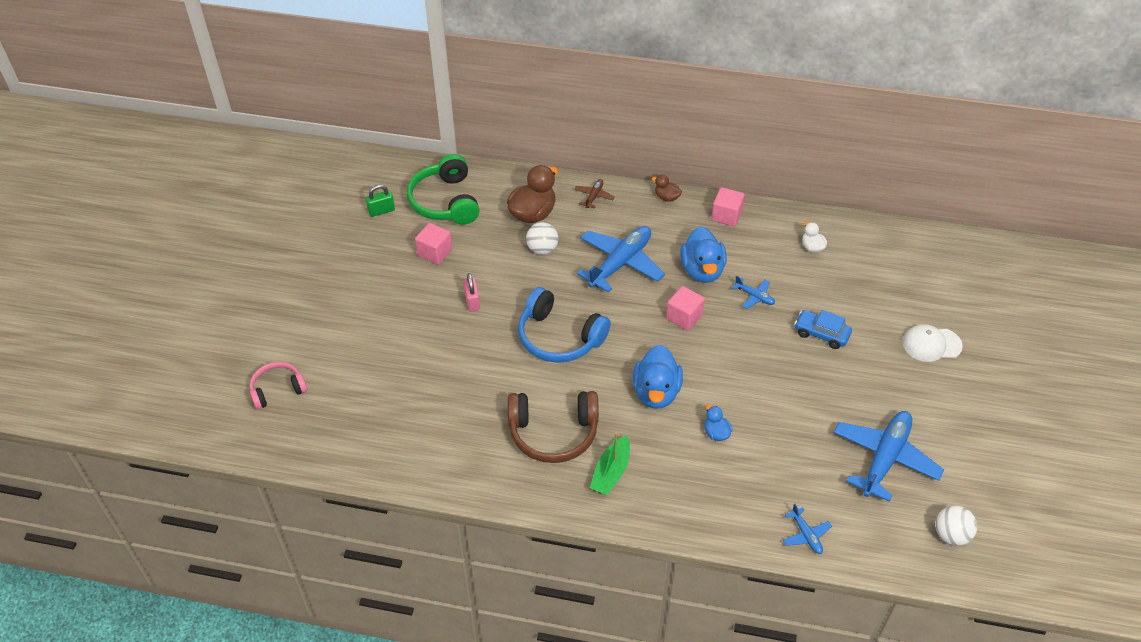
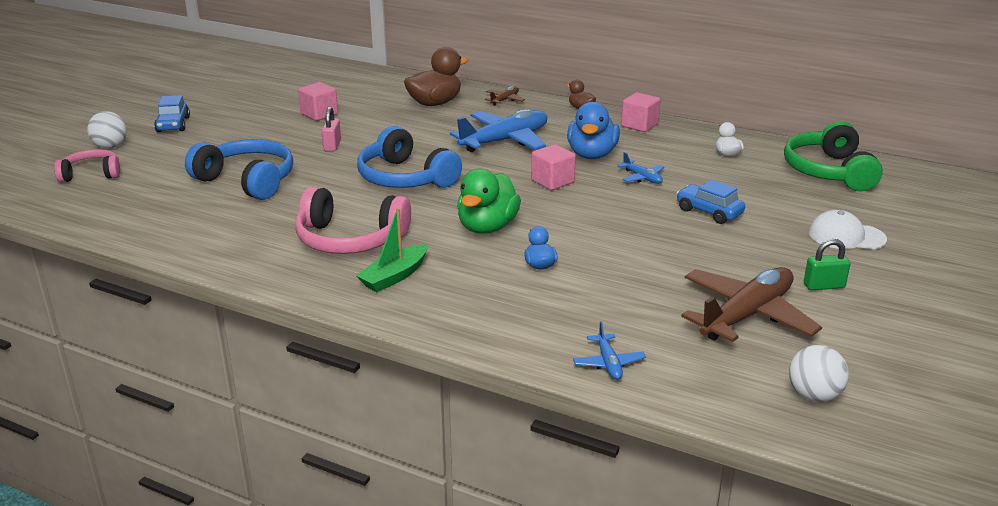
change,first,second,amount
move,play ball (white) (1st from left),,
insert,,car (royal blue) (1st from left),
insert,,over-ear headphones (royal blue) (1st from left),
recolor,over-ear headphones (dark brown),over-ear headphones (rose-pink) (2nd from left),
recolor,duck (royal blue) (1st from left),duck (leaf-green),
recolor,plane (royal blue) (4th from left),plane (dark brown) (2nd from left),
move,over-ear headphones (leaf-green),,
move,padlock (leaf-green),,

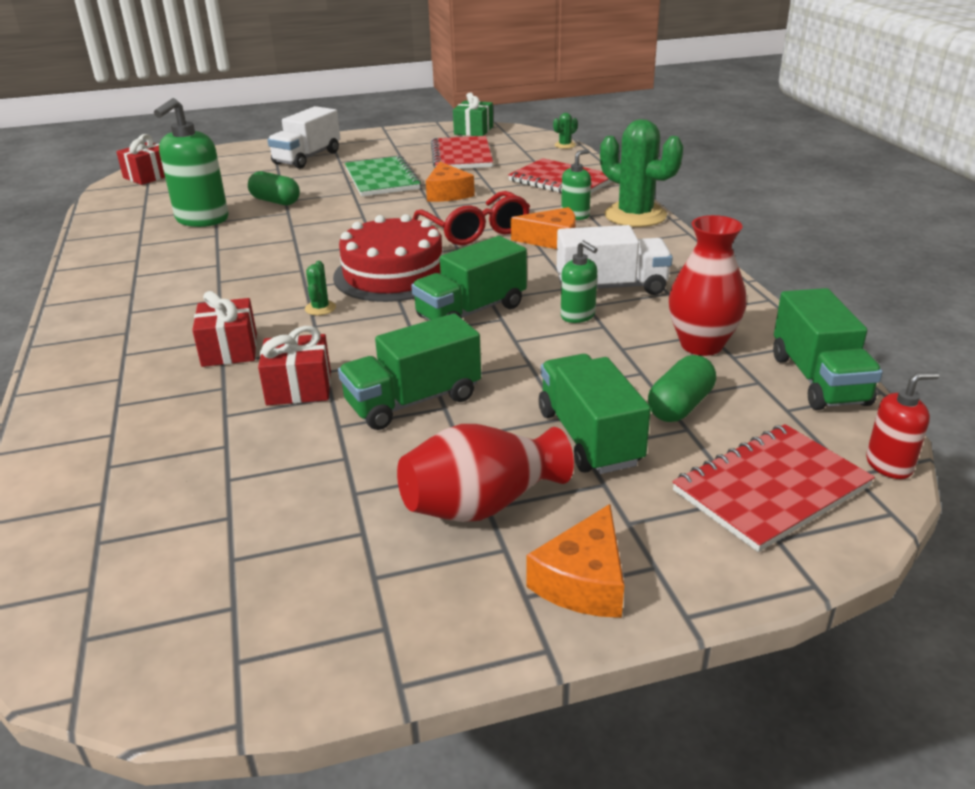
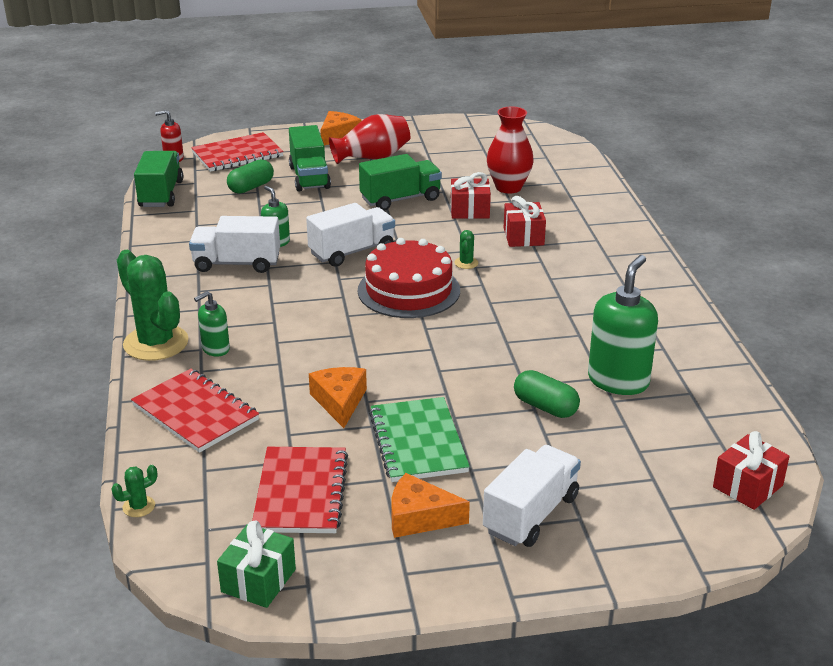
change,first,second,amount
recolor,truck (leaf-green) (2nd from left),truck (white) (2nd from left),
move,piece of cheese (bright orange) (2nd from left in the first image),piece of cheese (bright orange) (3rd from left),
move,tall vase (red) (2nd from left),,
delete,spectacles (red),,

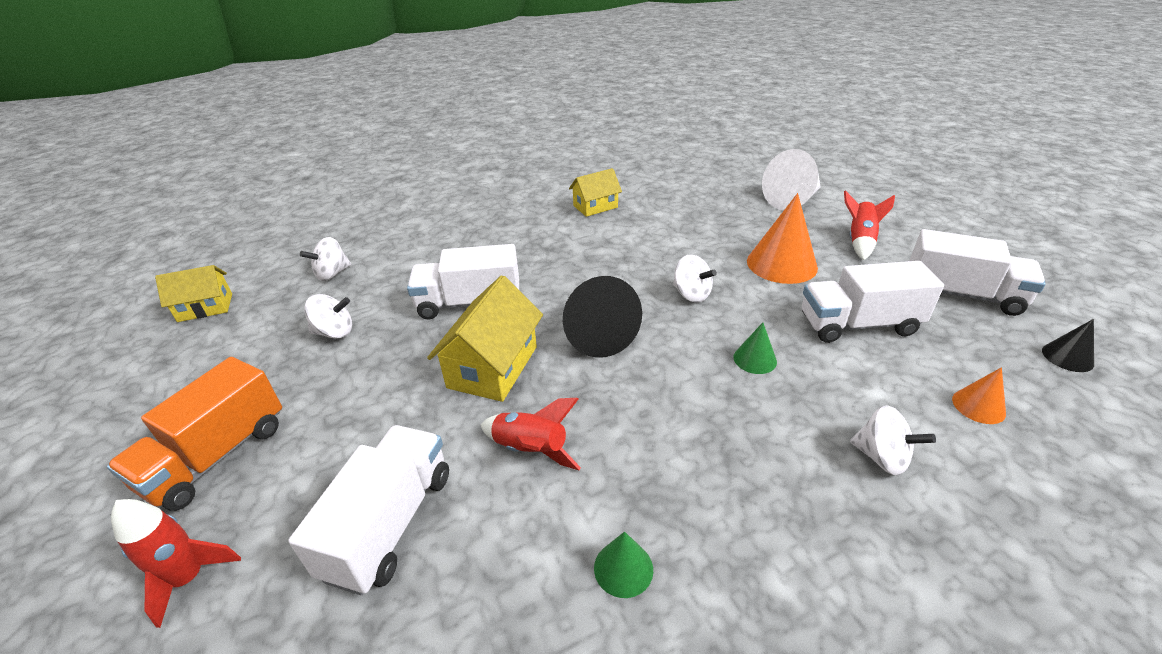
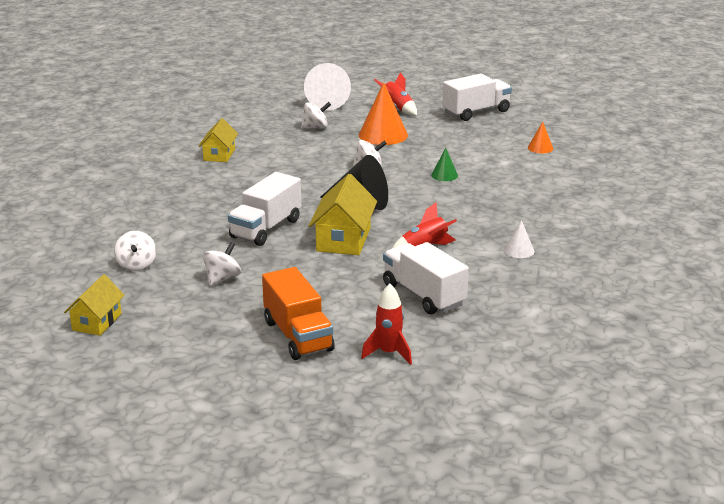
change,first,second,amount
move,spinning top (white) (4th from left in the first image),spinning top (white) (3rd from left),
rotate,cottage (yellow) (2nd from left in the first image),cottage (yellow) (3rd from left),45 degrees clockwise
recolor,solid cone (leaf-green) (1st from left),solid cone (white) (2nd from left),
delete,truck (white) (3rd from left),,
delete,solid cone (ebony) (2nd from left),,

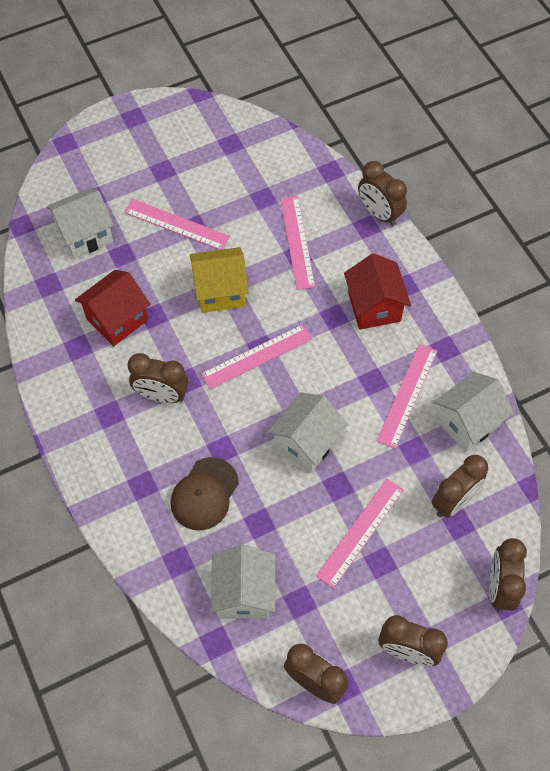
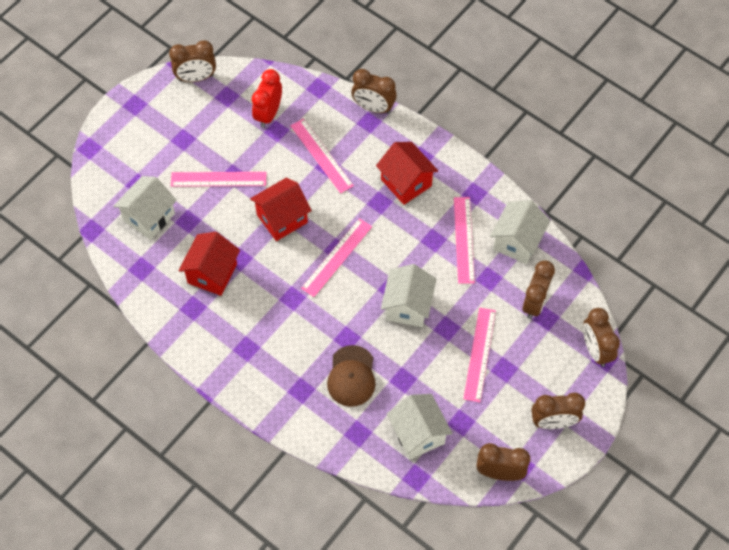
change,first,second,amount
move,clock (dark brown) (1st from left),,
recolor,cottage (yellow),cottage (red) (2nd from left),
insert,,clock (red),

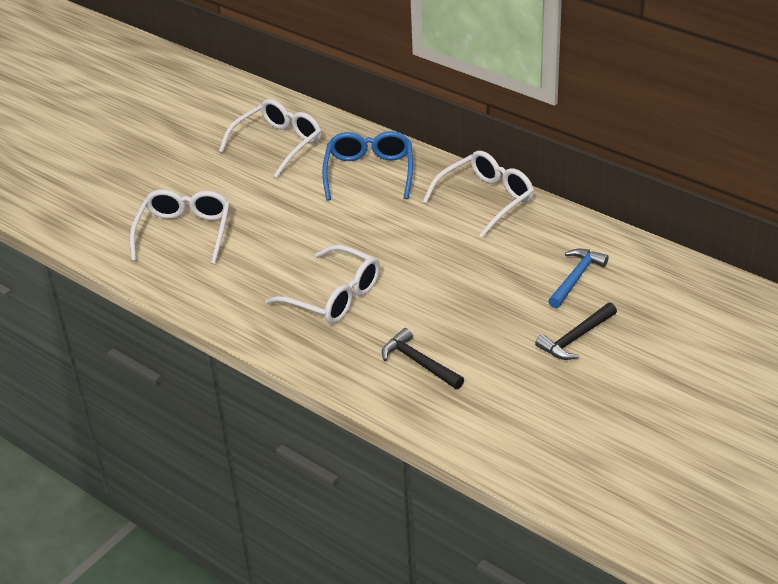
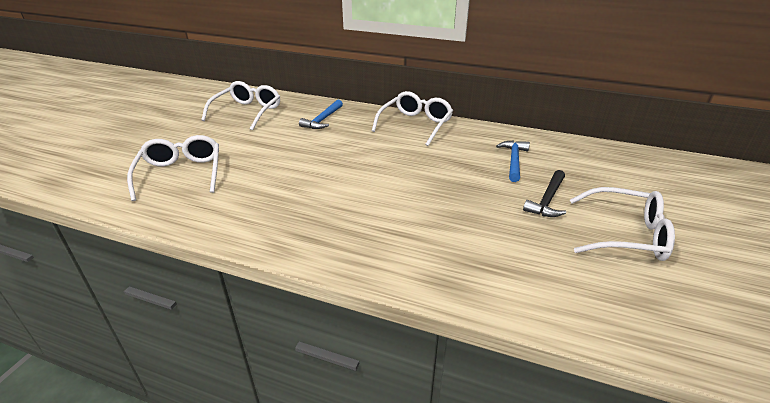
change,first,second,amount
replace,spectacles (royal blue),hammer (royal blue) (1st from left),
move,spectacles (white) (3rd from left in the first image),spectacles (white) (4th from left),
delete,hammer (ebony) (1st from left),,

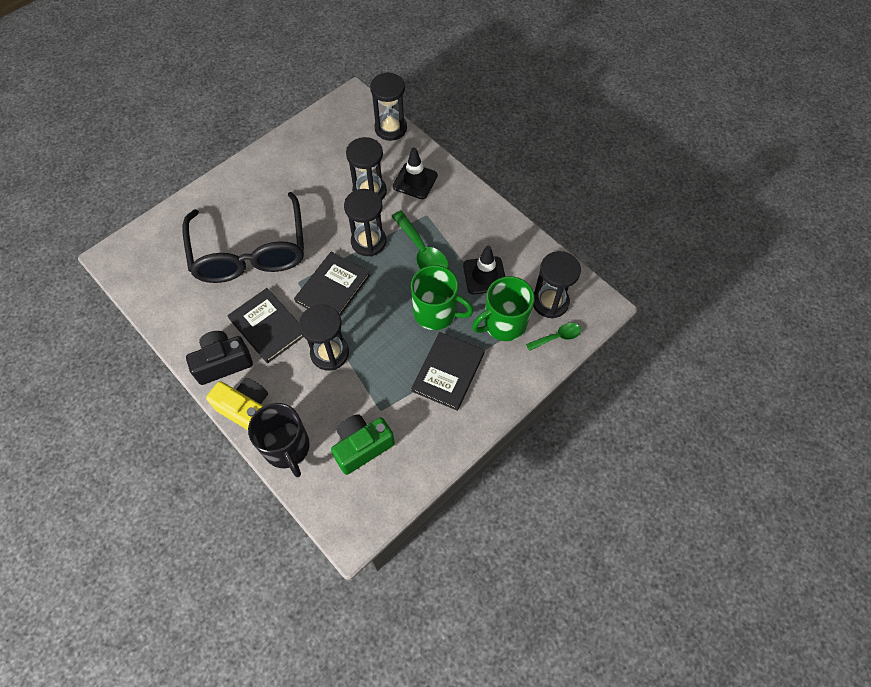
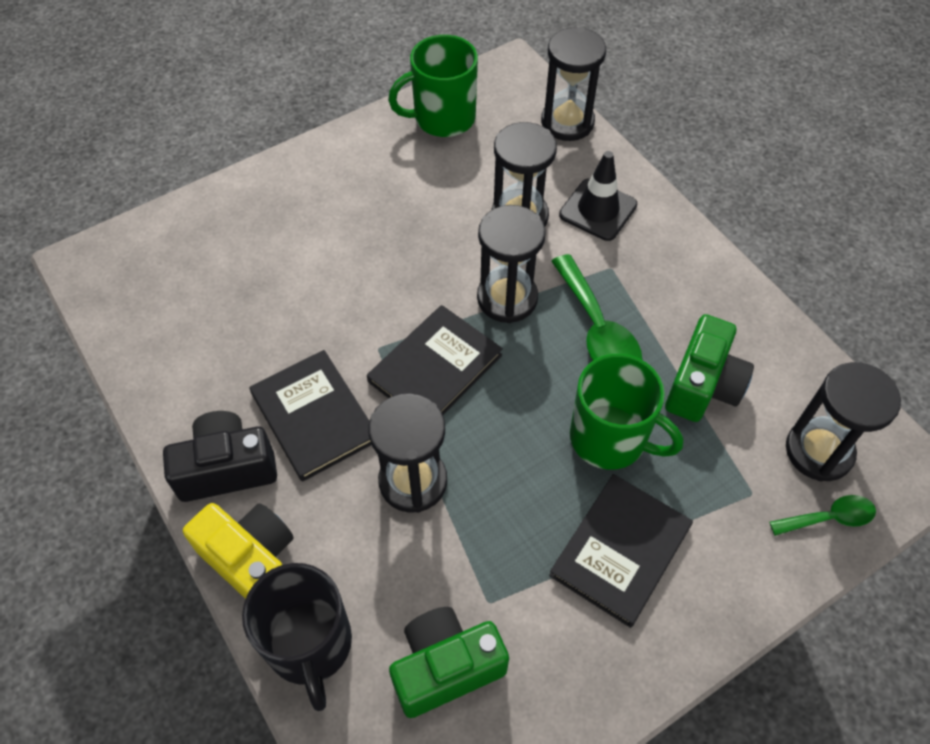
change,first,second,amount
move,coffee mug (leaf-green) (2nd from left in the first image),coffee mug (leaf-green) (1st from left),
replace,traffic cone (ebony) (2nd from left),photo camera (leaf-green) (2nd from left),
delete,spectacles (ebony),,

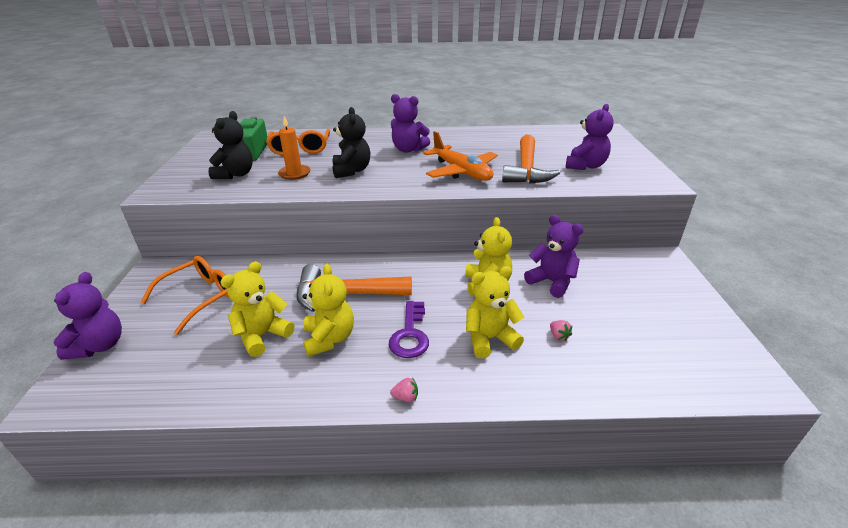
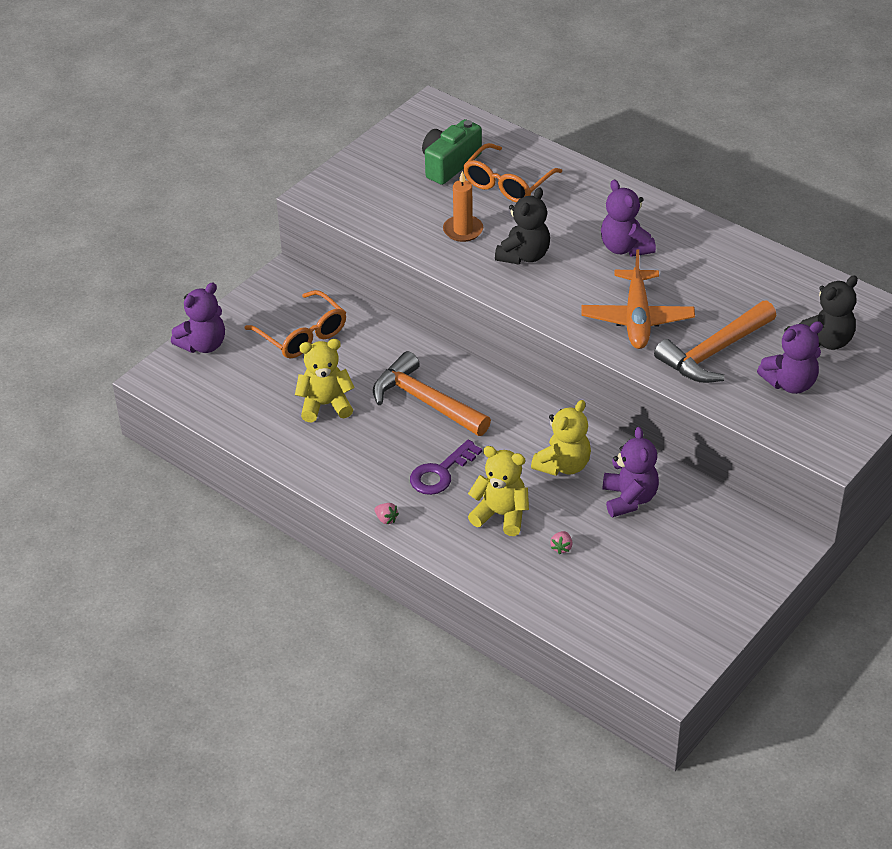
change,first,second,amount
rotate,spectacles (bright orange) (1st from left),,60 degrees clockwise
move,teddy bear (ebony) (1st from left in the first image),teddy bear (ebony) (2nd from left),
delete,teddy bear (yellow) (2nd from left),,

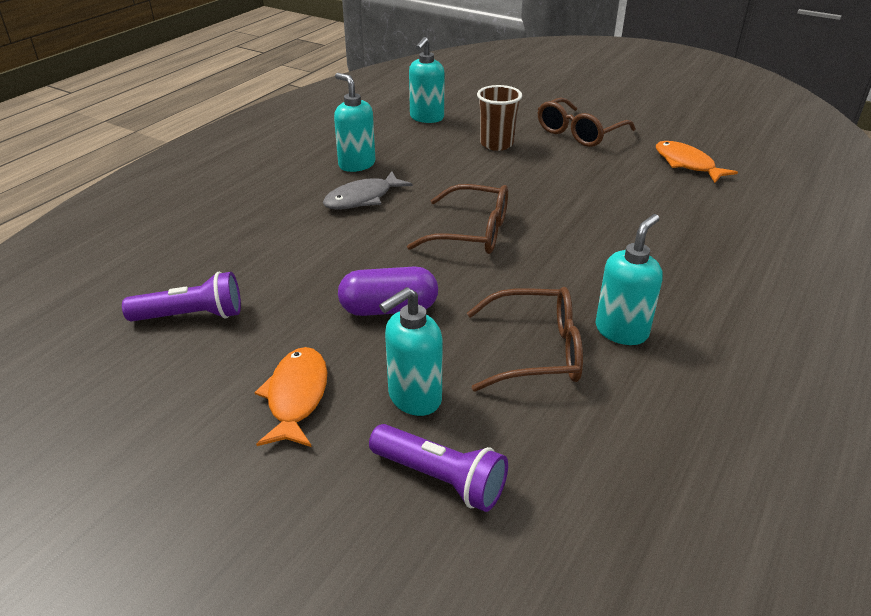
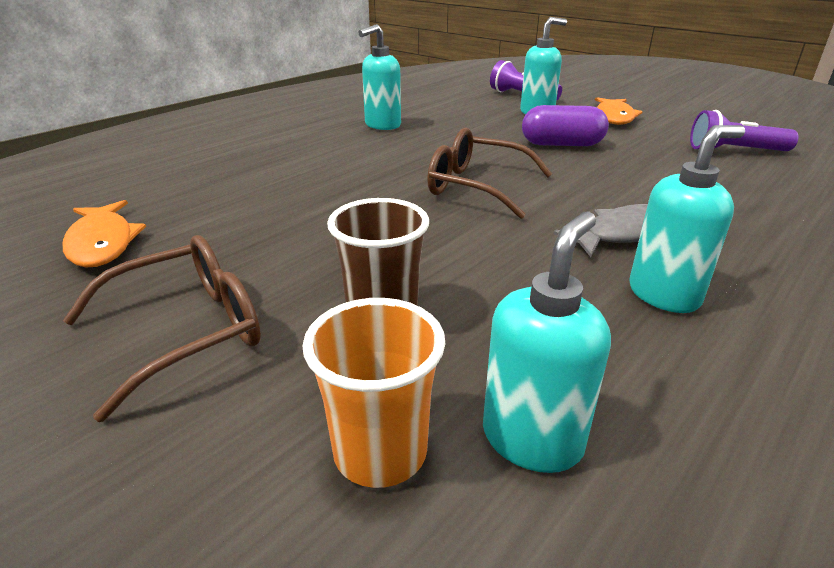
change,first,second,amount
insert,,tumbler (bright orange),
rotate,pump bottle (turquoise) (1st from left in the first image),pump bottle (turquoise) (4th from left),90 degrees counterclockwise
delete,spectacles (dark brown) (2nd from left),,

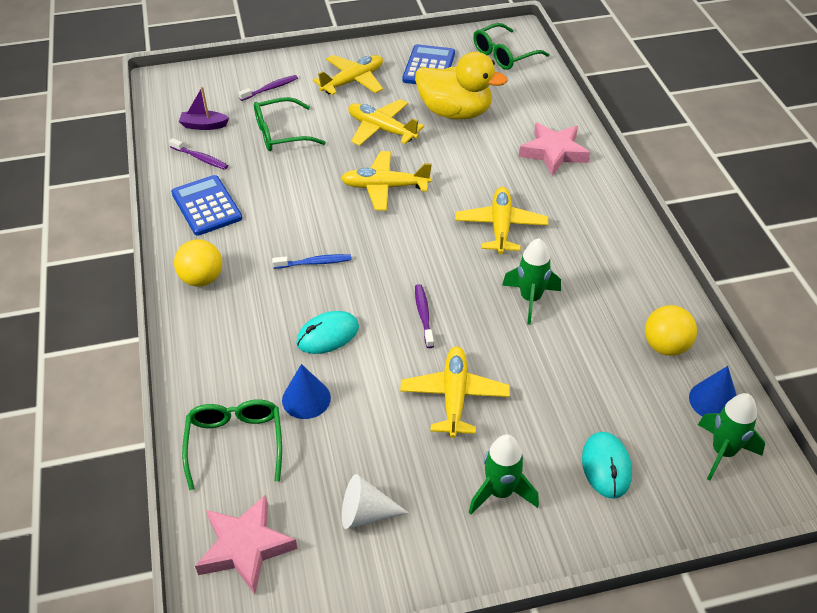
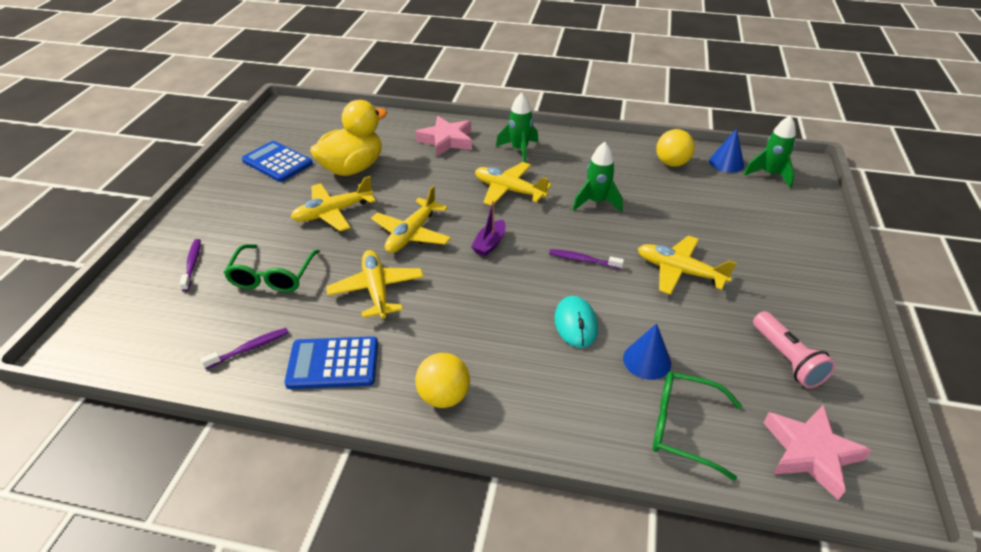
change,first,second,amount
move,plane (yellow) (1st from left in the first image),plane (yellow) (2nd from left),
move,toy boat (purple),,
move,rocket (leaf-green) (1st from left),,
replace,solid cone (white),torch (rose-pink),
delete,tooth brush (royal blue),,
delete,spectacles (leaf-green) (3rd from left),,
delete,mouse (turquoise) (2nd from left),,

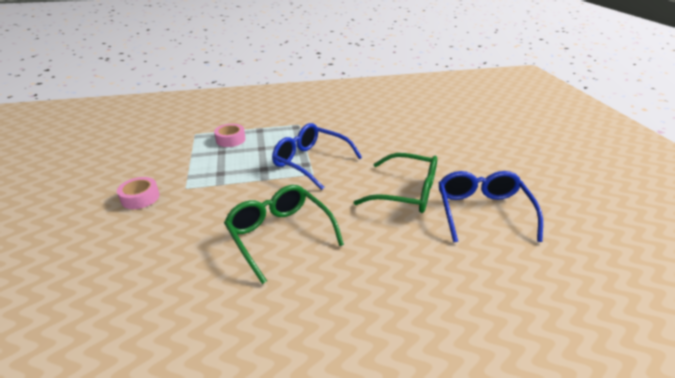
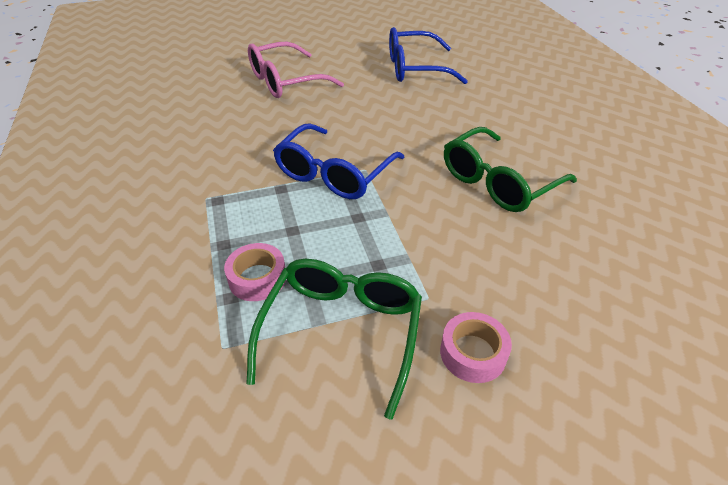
change,first,second,amount
move,spectacles (leaf-green) (2nd from left in the first image),spectacles (leaf-green) (1st from left),
insert,,spectacles (rose-pink),

